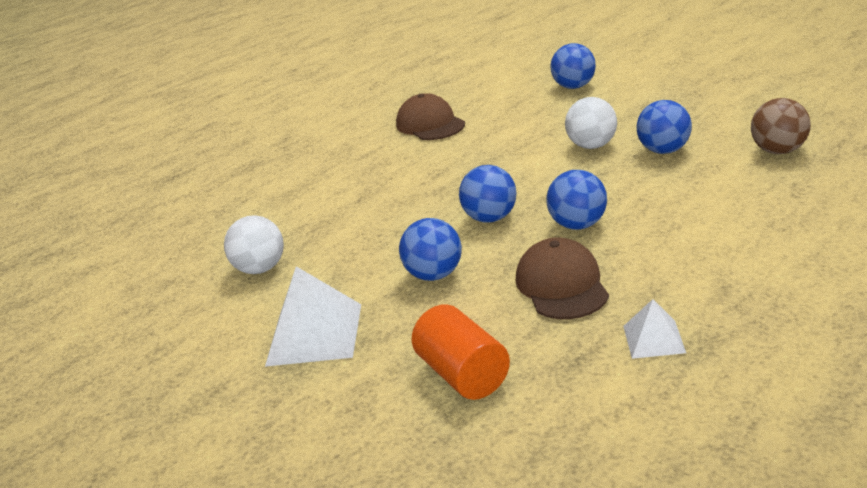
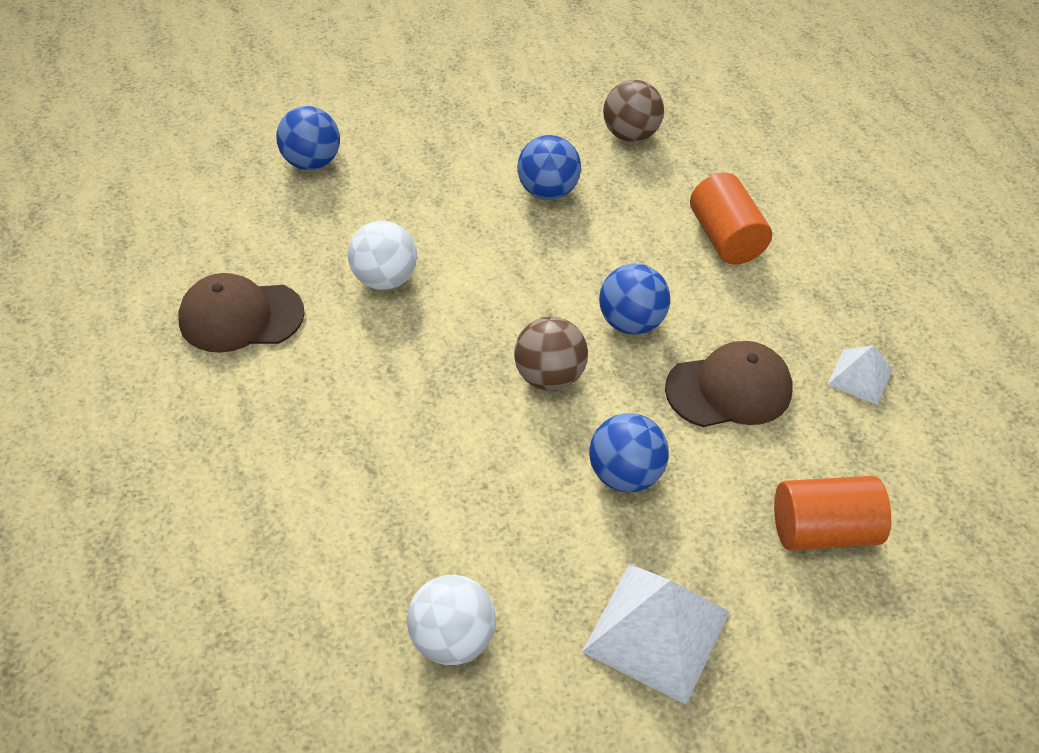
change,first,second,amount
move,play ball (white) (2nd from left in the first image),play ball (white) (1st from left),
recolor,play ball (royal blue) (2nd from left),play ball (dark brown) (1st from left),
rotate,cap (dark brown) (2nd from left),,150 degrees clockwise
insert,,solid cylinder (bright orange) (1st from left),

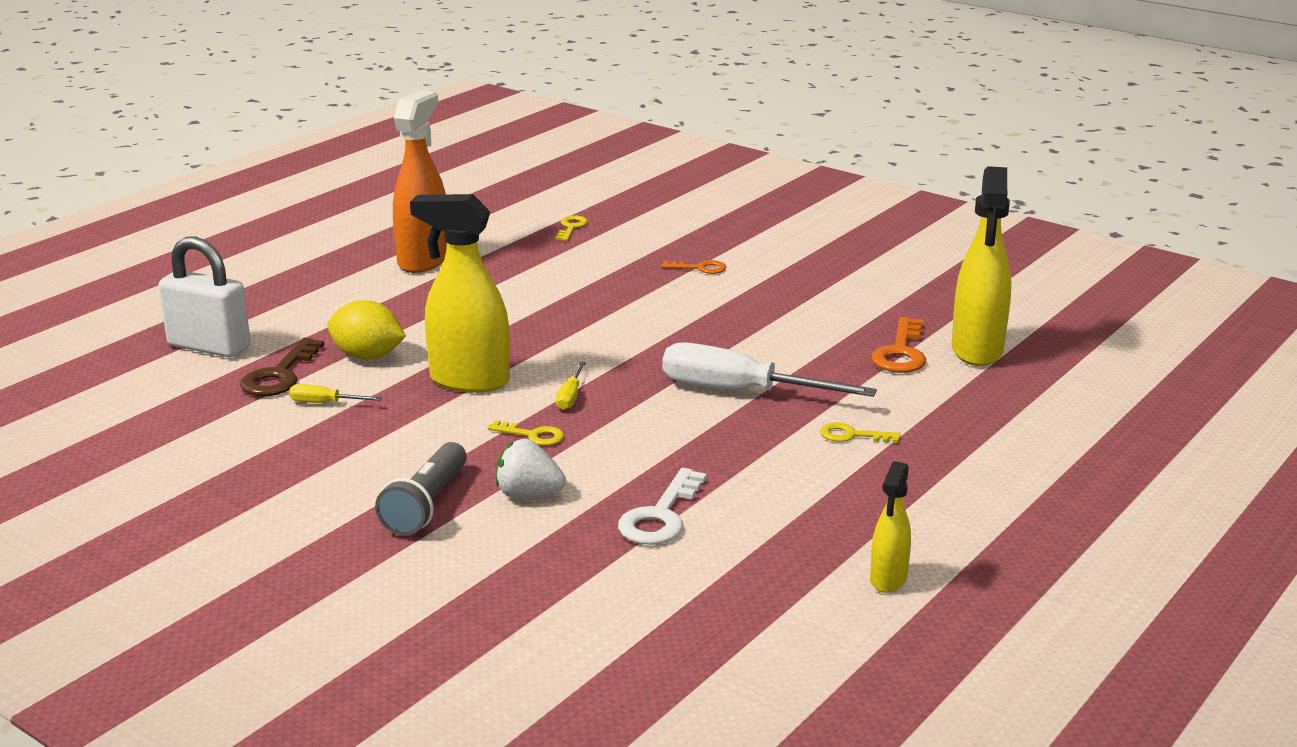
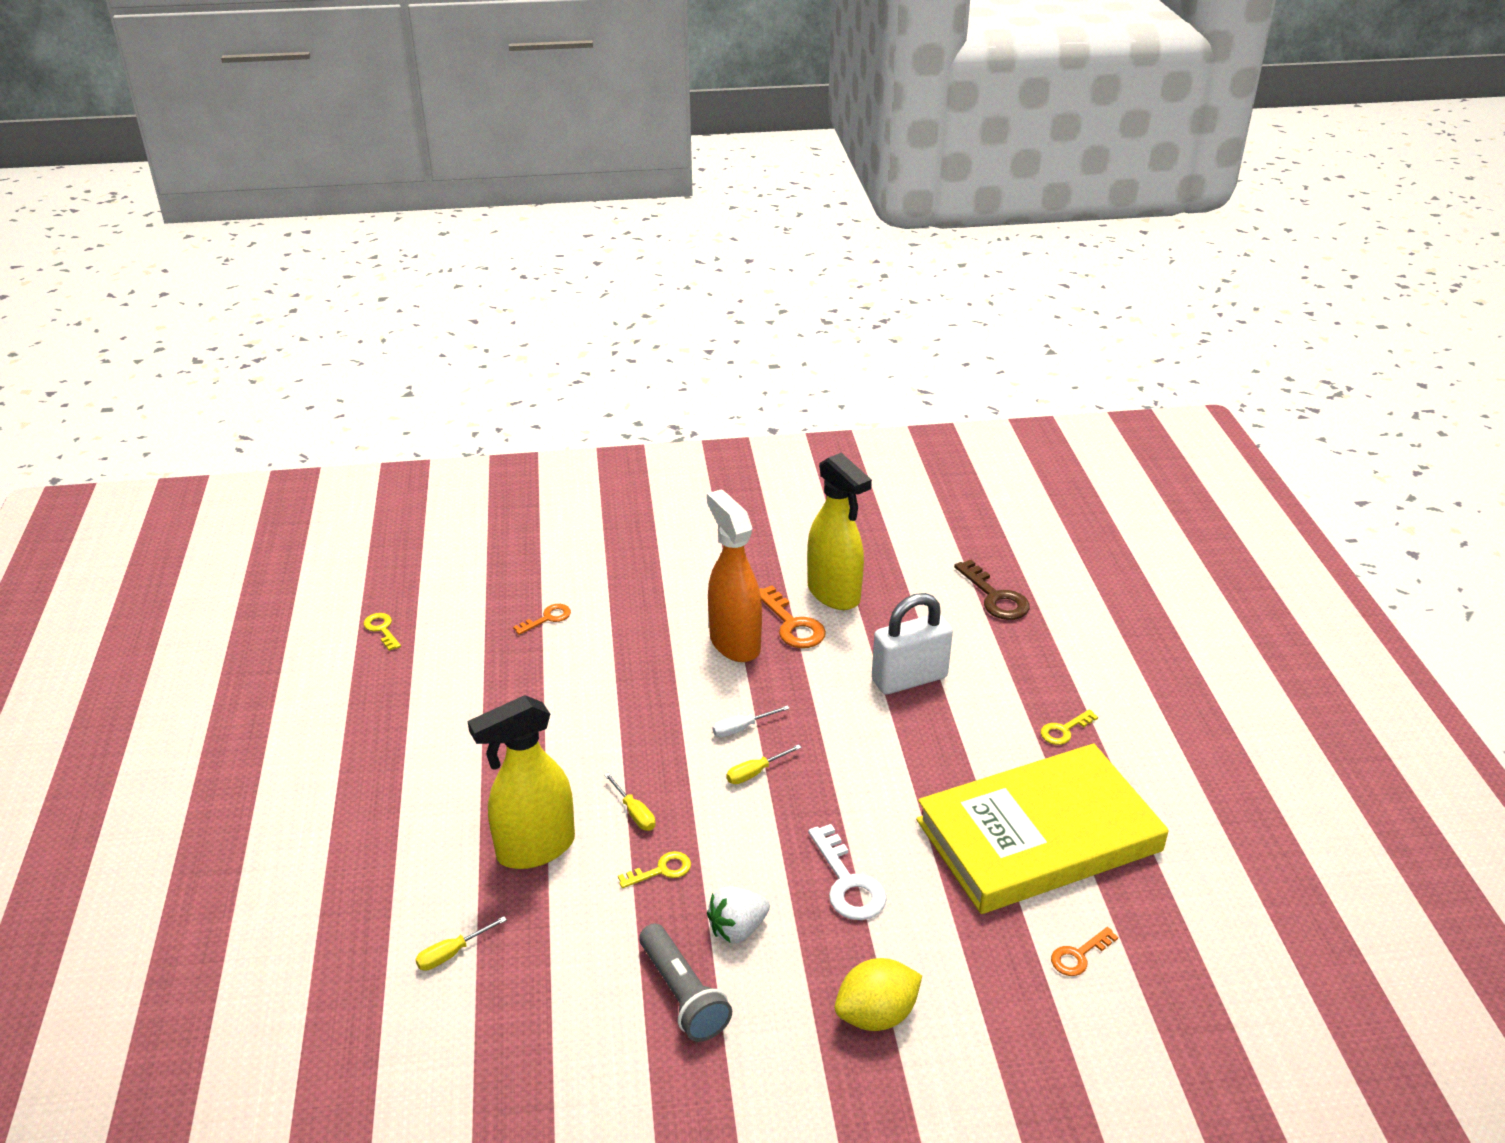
change,first,second,amount
move,sprayer (bright orange),,
resize,flat screwdriver (white),,x0.43
insert,,flat screwdriver (yellow) (3rd from left),
move,lemon (yellow),,
move,padlock (white),,
replace,sprayer (yellow) (2nd from left),book (yellow),
move,latchkey (dark brown),,
move,latchkey (yellow) (3rd from left),,
insert,,latchkey (bright orange) (3rd from left),

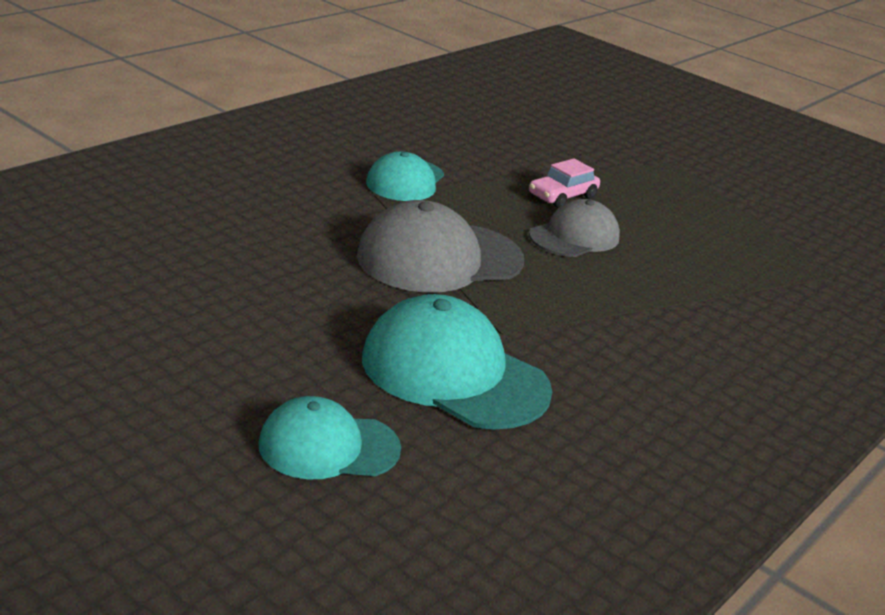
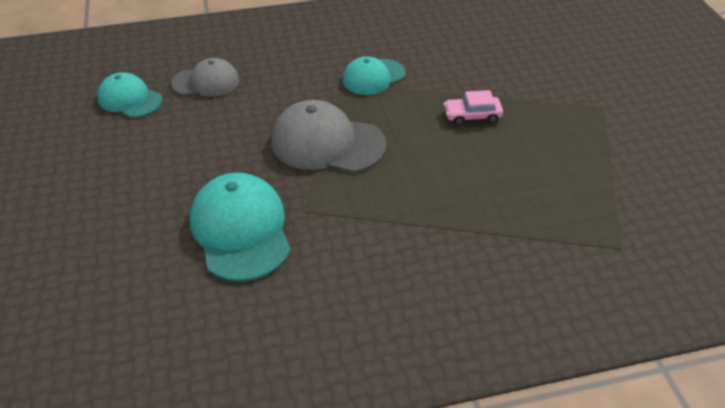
change,first,second,amount
move,cap (turquoise) (1st from left),,
move,cap (gray) (2nd from left in the first image),cap (gray) (1st from left),

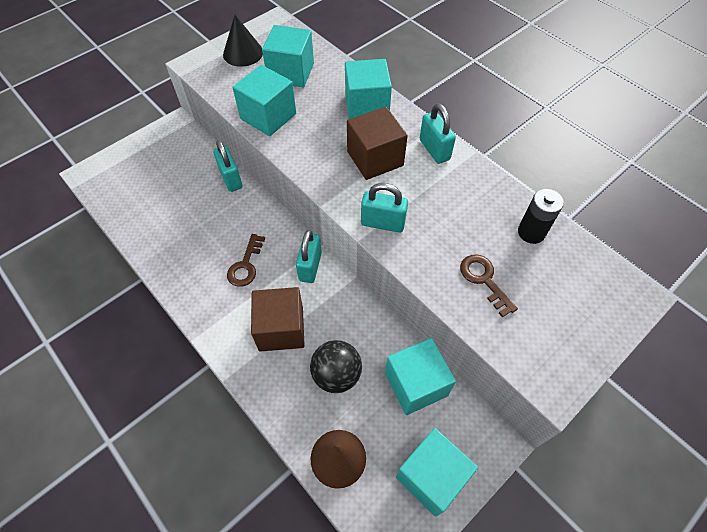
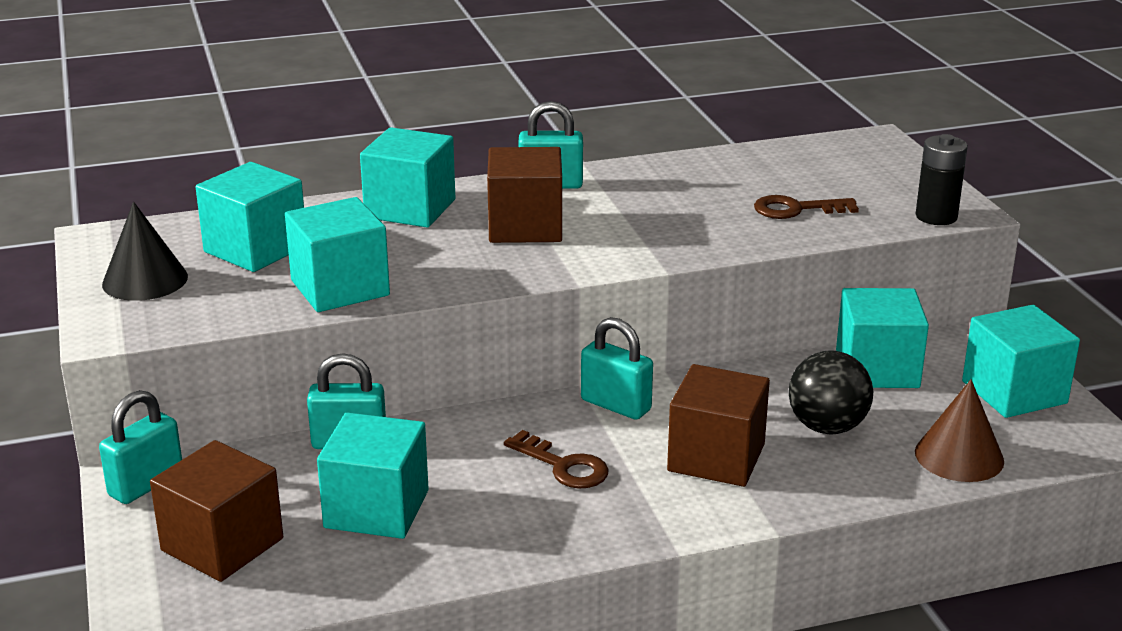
change,first,second,amount
move,padlock (turquoise) (3rd from left in the first image),padlock (turquoise) (1st from left),
insert,,solid cube (dark brown) (1st from left),
insert,,solid cube (turquoise) (3rd from left),
move,battery (ebony),,

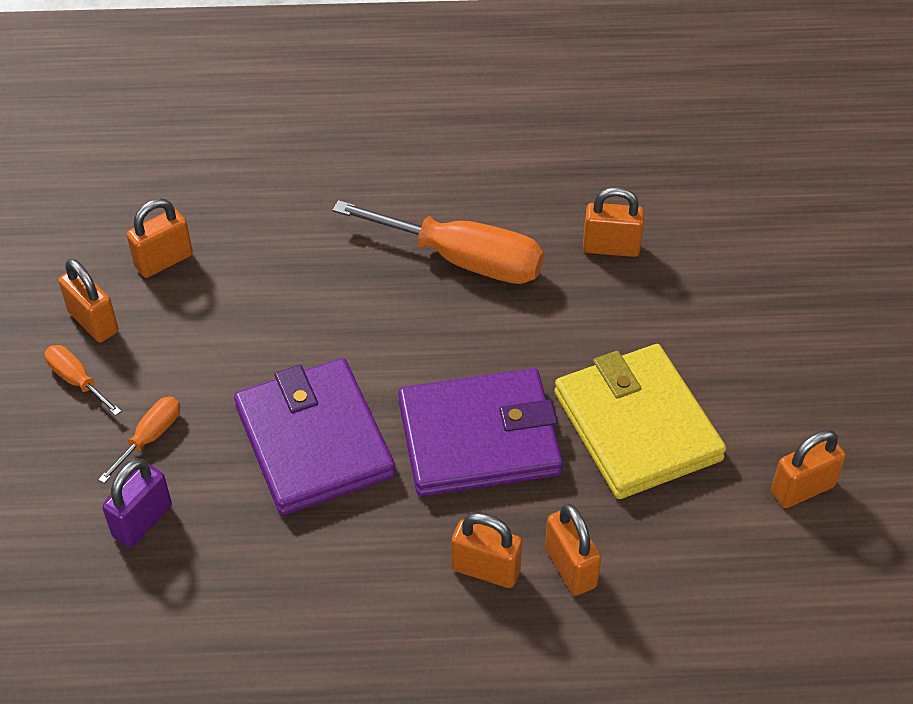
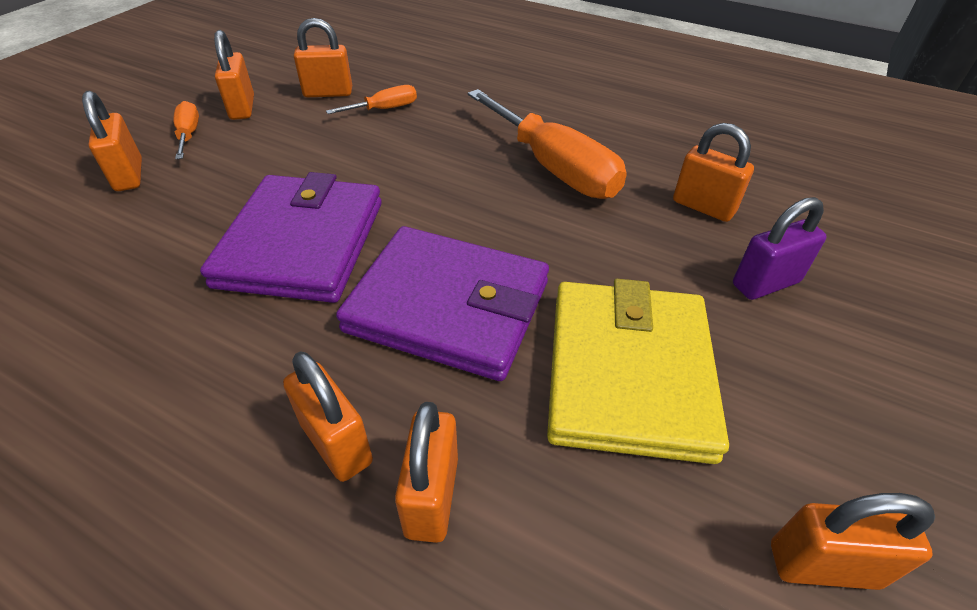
change,first,second,amount
insert,,padlock (bright orange) (1st from left),
move,flat screwdriver (bright orange) (2nd from left),,
move,padlock (purple),,

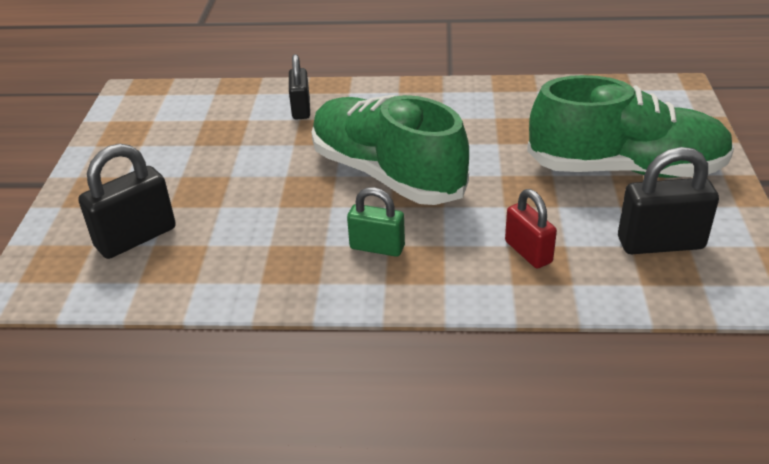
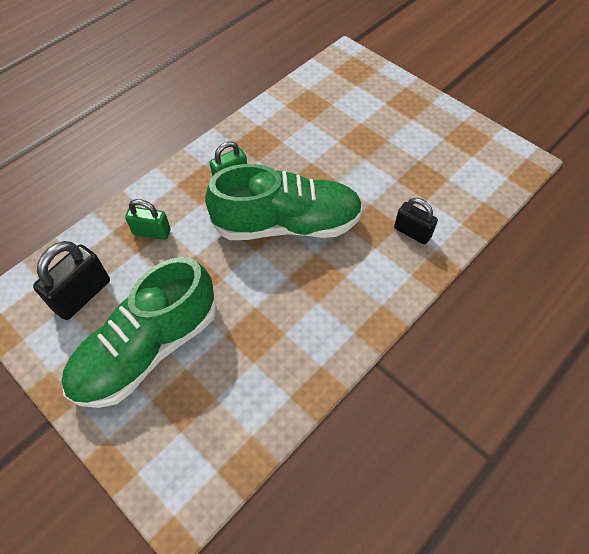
change,first,second,amount
recolor,padlock (red),padlock (leaf-green) (1st from left),
delete,padlock (ebony) (1st from left),,

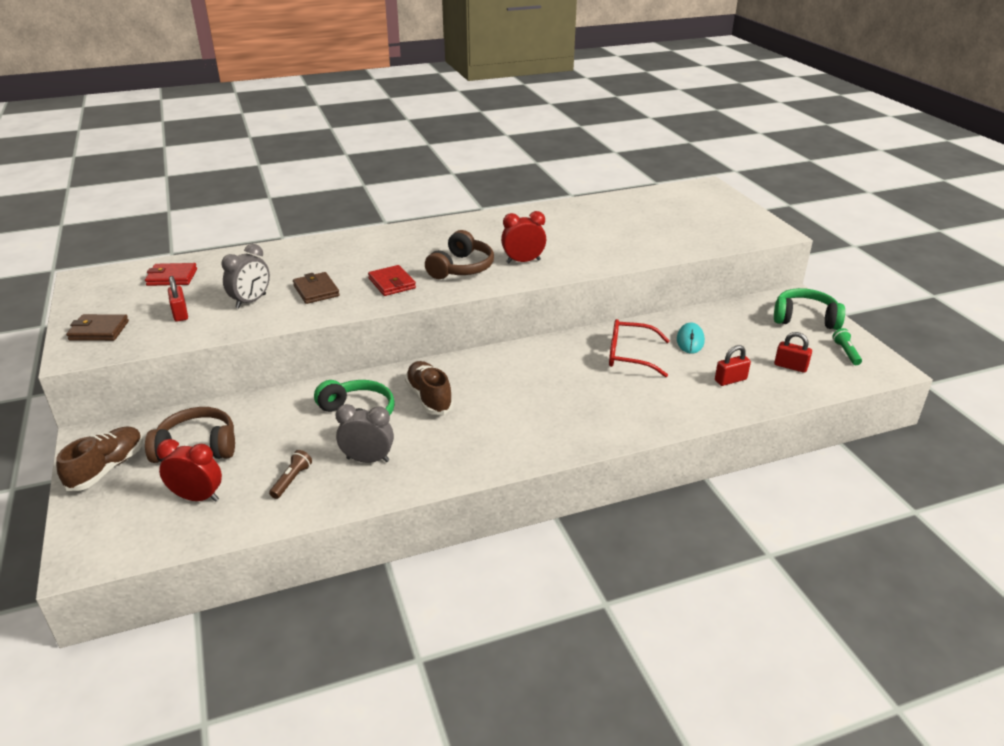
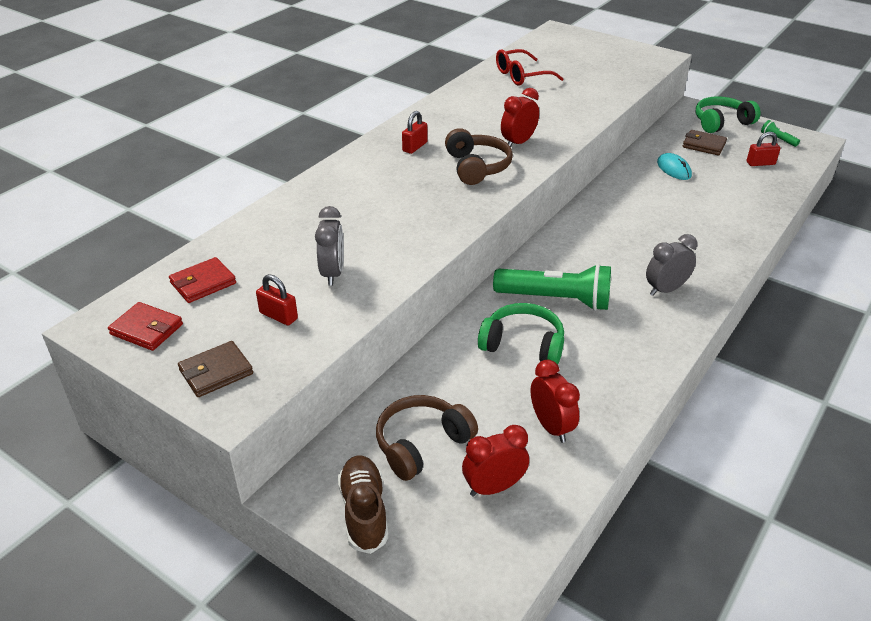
change,first,second,amount
move,card wallet (red) (2nd from left in the first image),card wallet (red) (1st from left),
move,padlock (red) (2nd from left),,
replace,shoe (dark brown) (2nd from left),torch (leaf-green) (1st from left),
move,spectacles (red),,
replace,torch (dark brown),clock (red) (3rd from left),
move,clock (gray) (2nd from left),,
move,card wallet (dark brown) (2nd from left),,

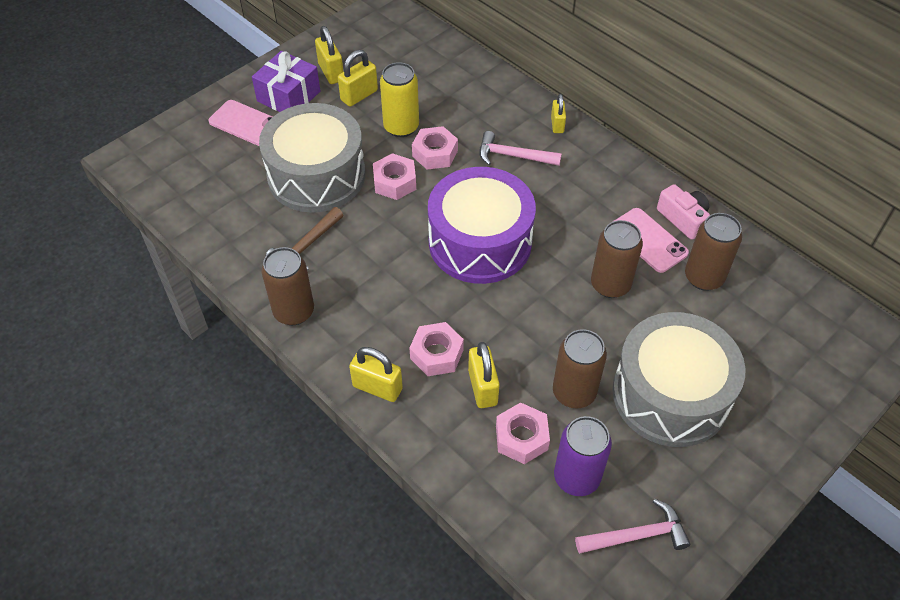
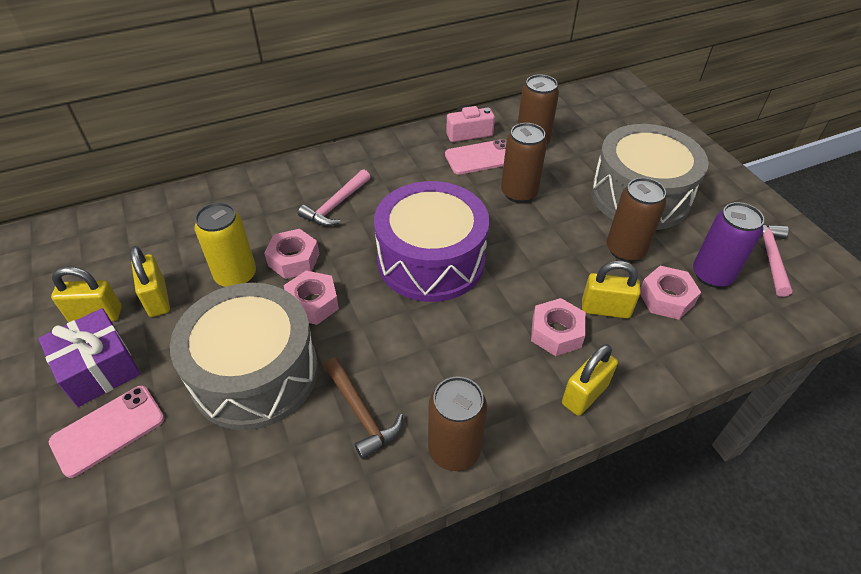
change,first,second,amount
delete,padlock (yellow) (5th from left),,

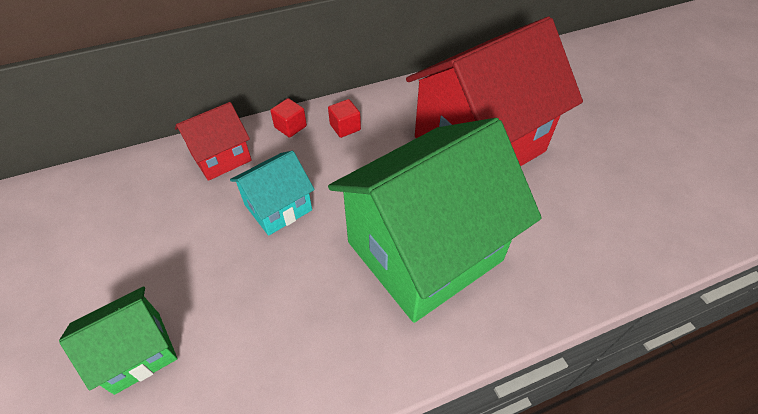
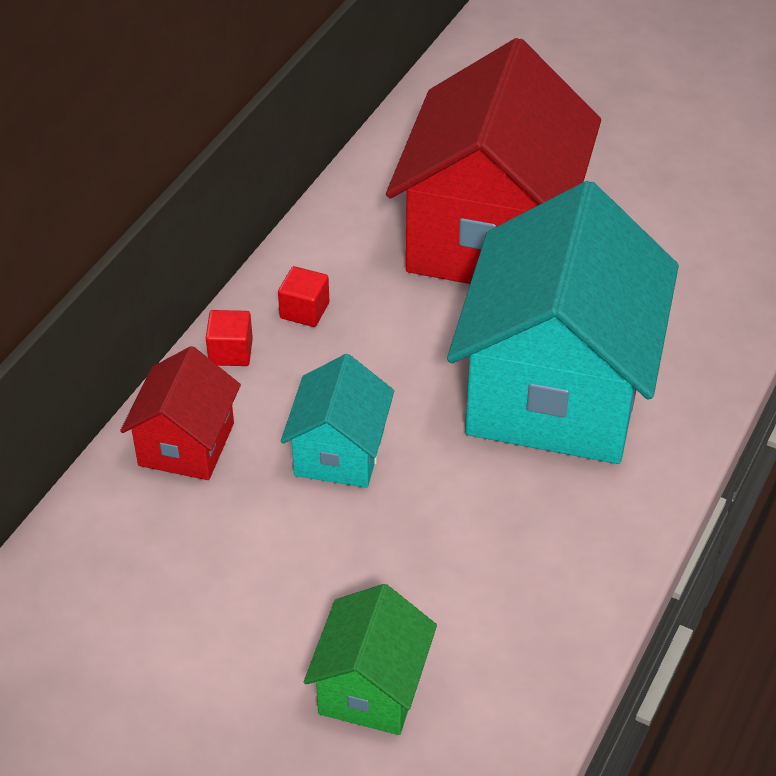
change,first,second,amount
recolor,cottage (leaf-green) (2nd from left),cottage (turquoise) (2nd from left),

